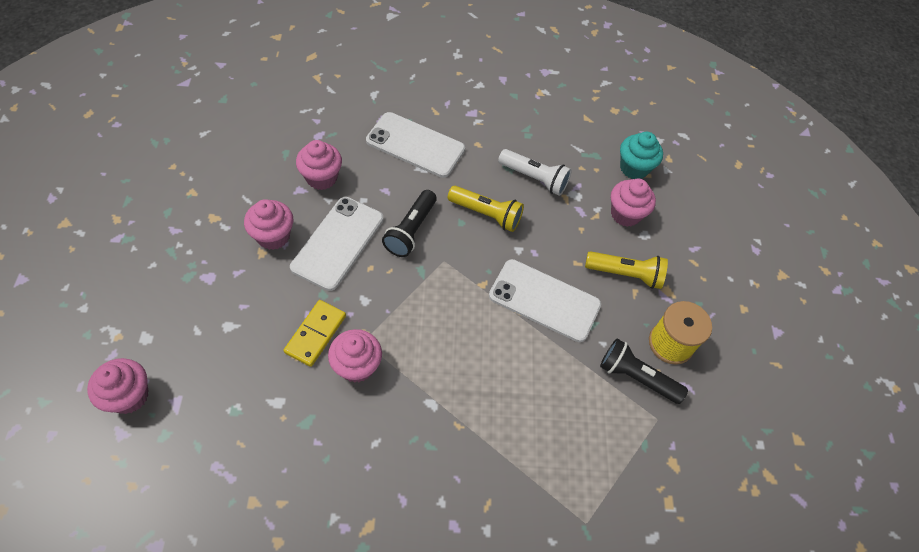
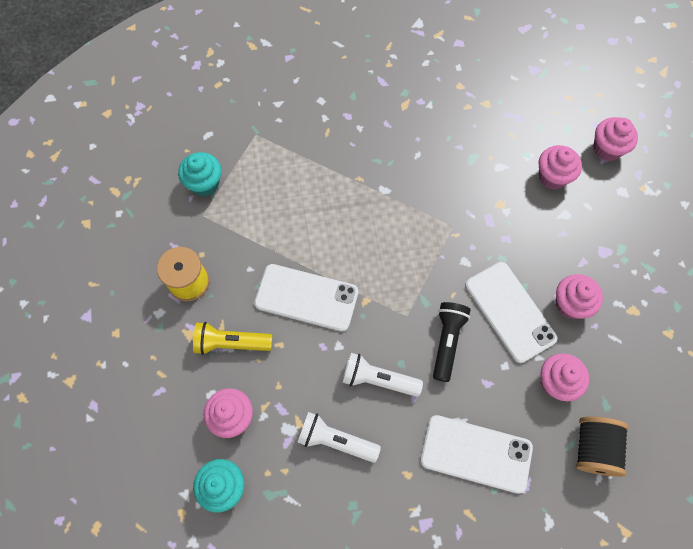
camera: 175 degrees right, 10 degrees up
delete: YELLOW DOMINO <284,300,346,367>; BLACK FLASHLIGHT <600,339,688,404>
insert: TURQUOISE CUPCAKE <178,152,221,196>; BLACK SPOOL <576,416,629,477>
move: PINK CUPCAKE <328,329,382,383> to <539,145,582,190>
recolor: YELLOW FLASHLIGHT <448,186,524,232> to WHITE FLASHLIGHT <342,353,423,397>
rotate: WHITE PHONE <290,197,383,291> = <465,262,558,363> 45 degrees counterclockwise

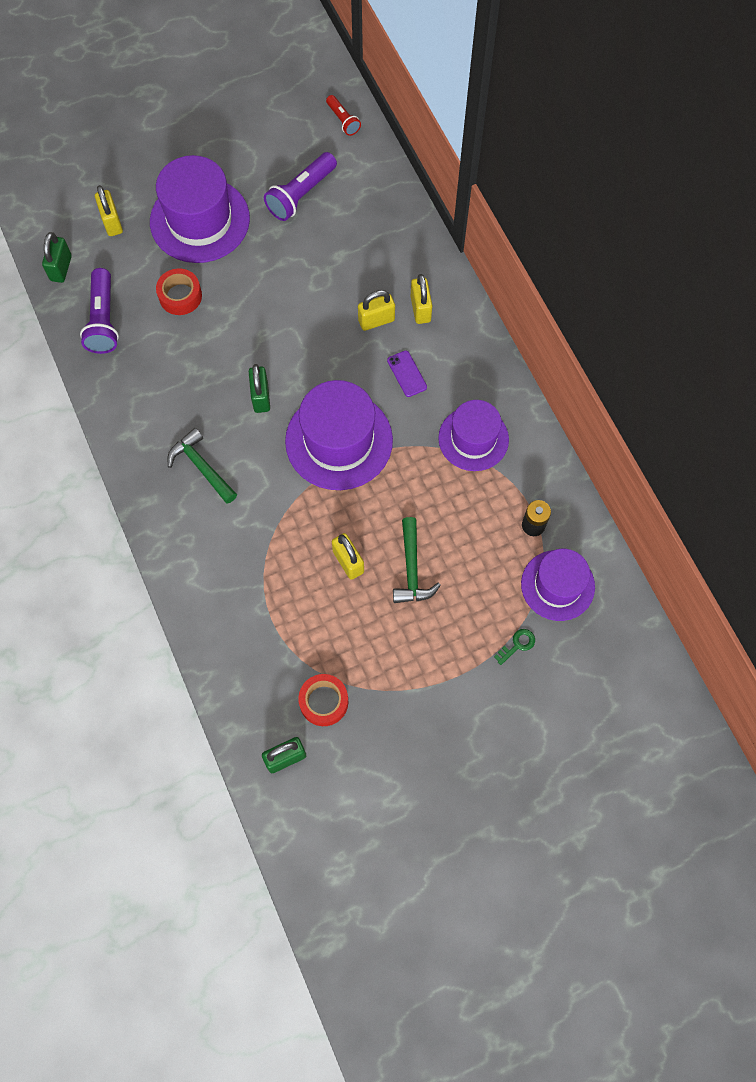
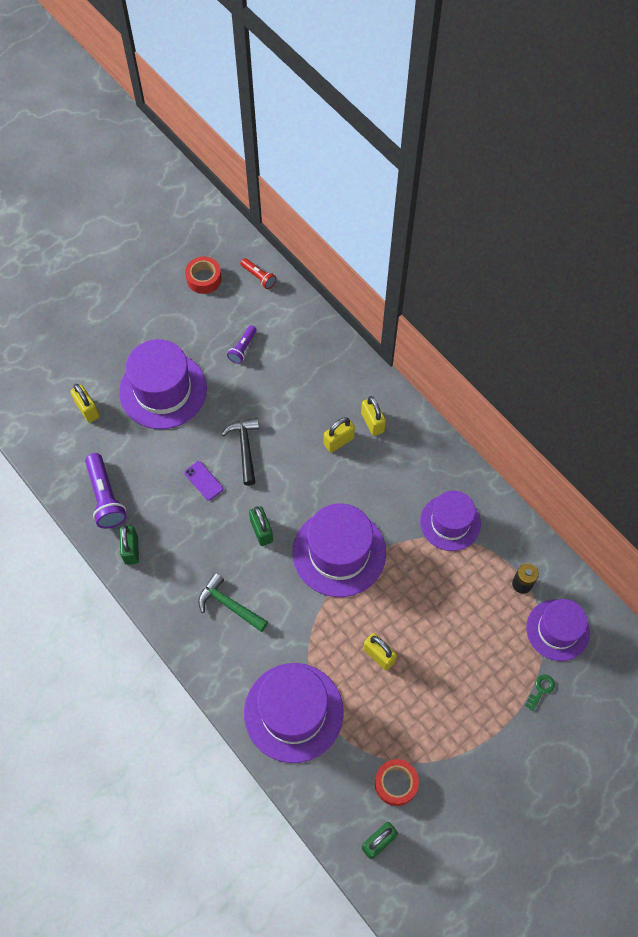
camera: 15 degrees left, 5 degrees down
delete: GREEN HAMMER <393,517,441,603>
insert: BLACK HAMMER <222,418,259,486>; PURPLE HAT <244,663,344,763>
move: GREEN PADLOCK <42,232,72,283> to <120,525,139,565>; RED TAPE <156,268,202,315> to <185,257,222,294>; PURPLE PHONE <387,350,427,397> to <184,461,224,501>
resize: PURPLE FLASHLIGHT <264,152,337,221> = <227,325,257,364> x0.58

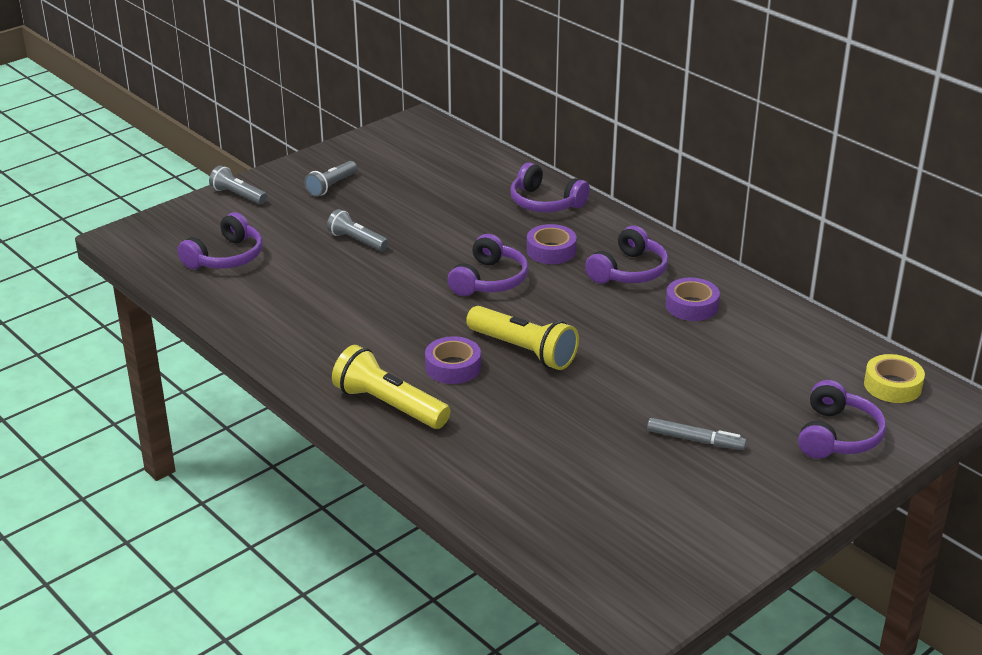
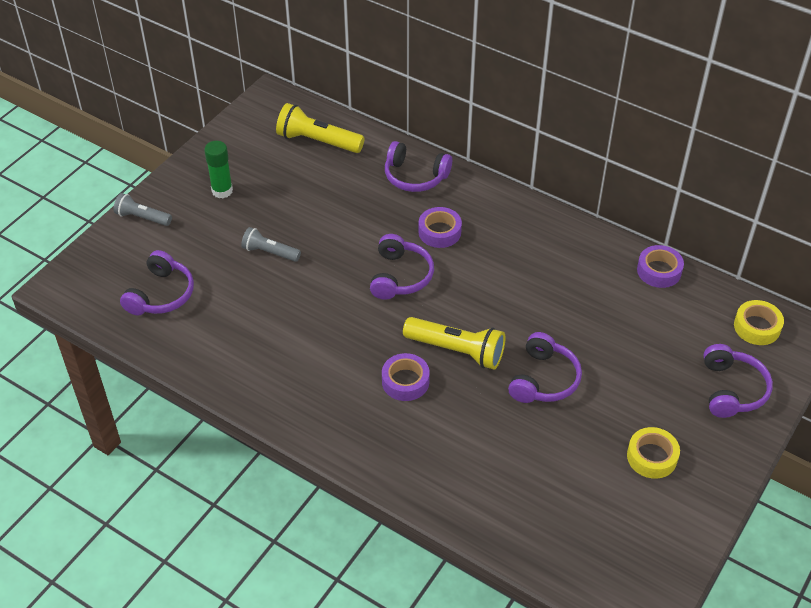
camera: 15 degrees left, 15 degrees up
delete: GREY MARKER <647,418,747,450>
insert: YELLOW TAPE <627,427,680,479>
move: YELLOW FLASHLIGHT <332,345,450,429> to <276,103,365,153>; PURPLE HEADPHONES <585,226,669,283> to <508,332,582,403>; PURPLE TAPE <666,277,720,321> to <637,245,684,288>
replace: GREY FLASHLIGHT <304,161,357,197> to GREEN GLUE STICK <204,141,233,198>

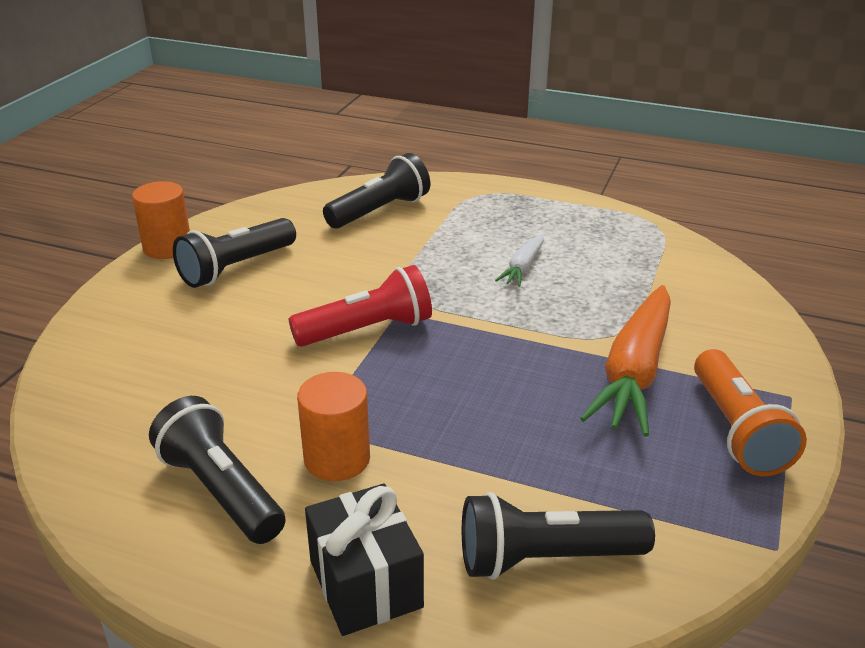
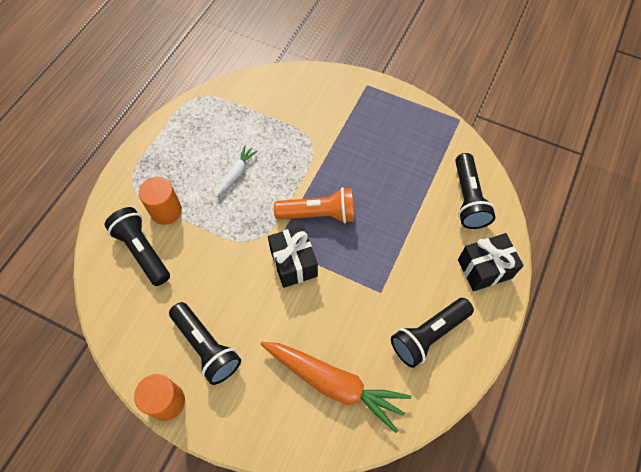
camera: 85 degrees left, 30 degrees up
move: ORANGE CYLINDER <297,372,370,481> to <139,177,182,225>; ORANGE CARROT <580,285,671,436> to <261,342,411,433>; ORANGE FLASHLIGHT <694,349,807,476> to <274,187,354,223>
replace: RED FLASHLIGHT <289,265,432,347> to BLACK GIFT <268,225,318,288>
rotate: WHITE CARROT <495,234,544,287> = <216,145,258,197> 90 degrees counterclockwise

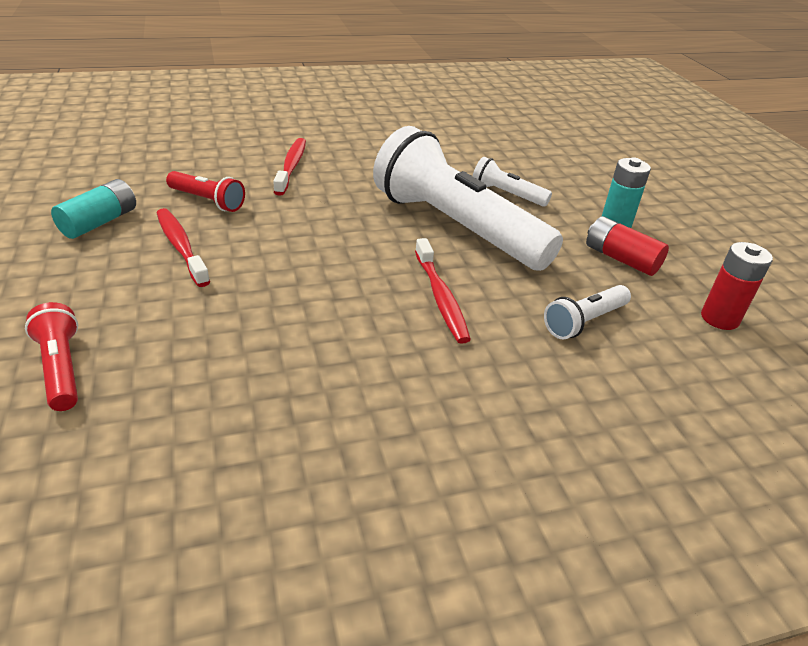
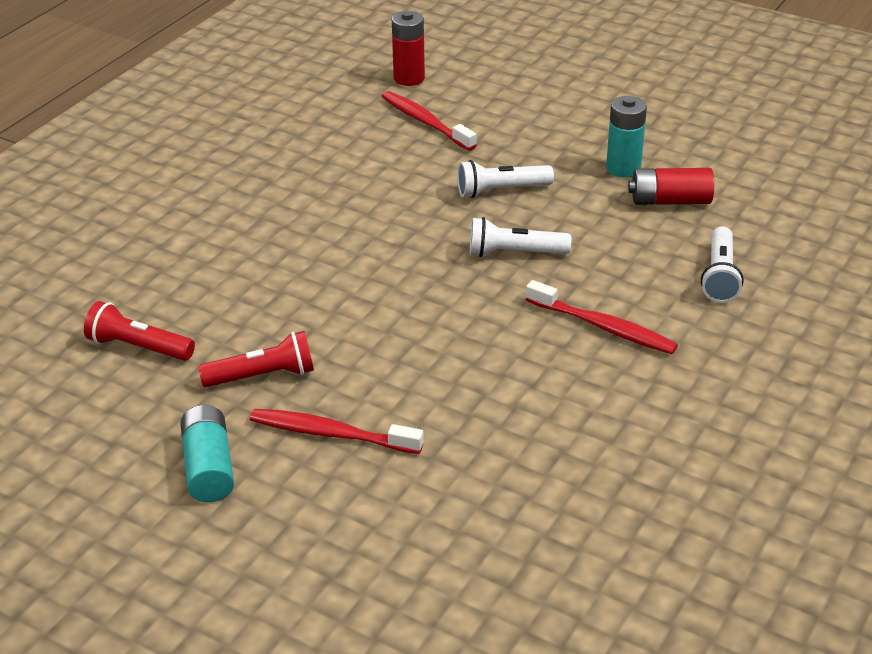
camera: 40 degrees left, 0 degrees up
move: RED FLASHLIGHT <25,302,78,411> to <84,301,195,361>; RED TOOTHBRUSH <273,138,306,196> to <381,91,477,151>; RED BATTERY <701,242,773,330> to <392,11,425,86>
resize: WHITE FLASHLIGHT <373,126,563,271> = <470,217,571,257> x0.43

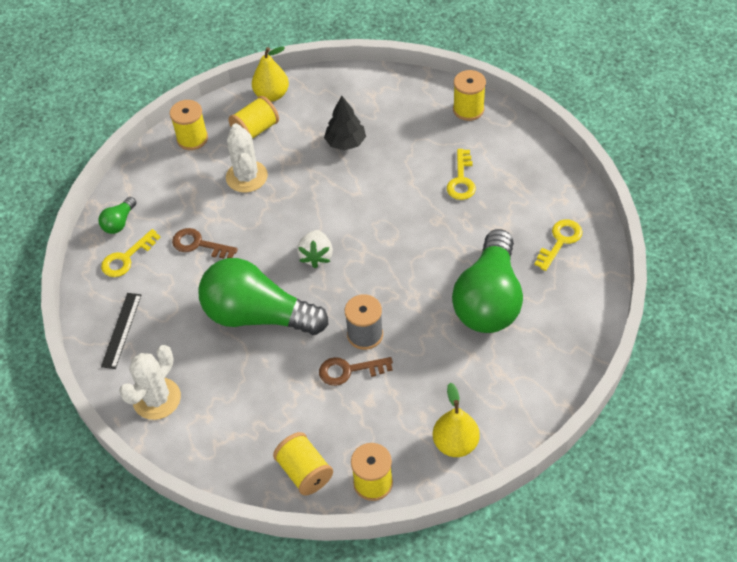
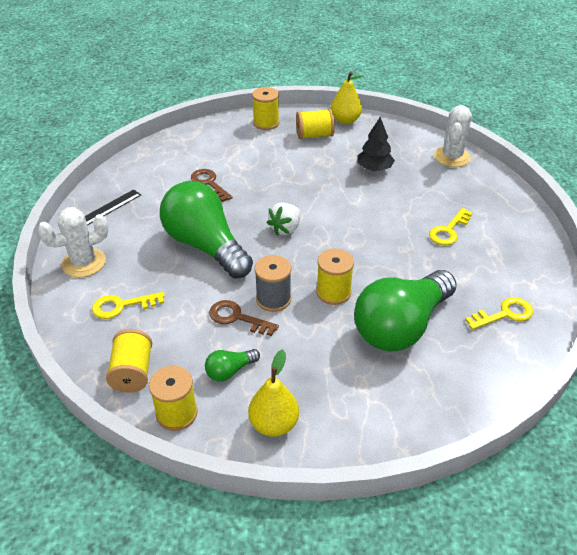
camera: 30 degrees right, 10 degrees down
move: GREEN LIGHT BULB <99,197,137,234> to <205,349,260,382>; YELLOW KEY <101,229,161,277> to <92,292,165,319>; WHITE CACTUS <226,123,268,193> to <434,105,472,167>; YELLOW SPOOL <453,70,486,121> to <316,249,354,305>

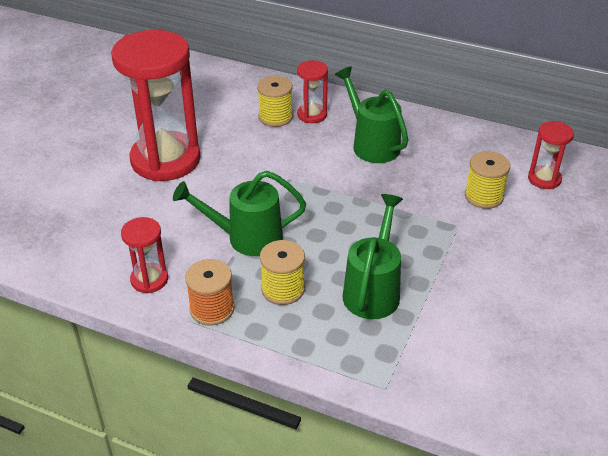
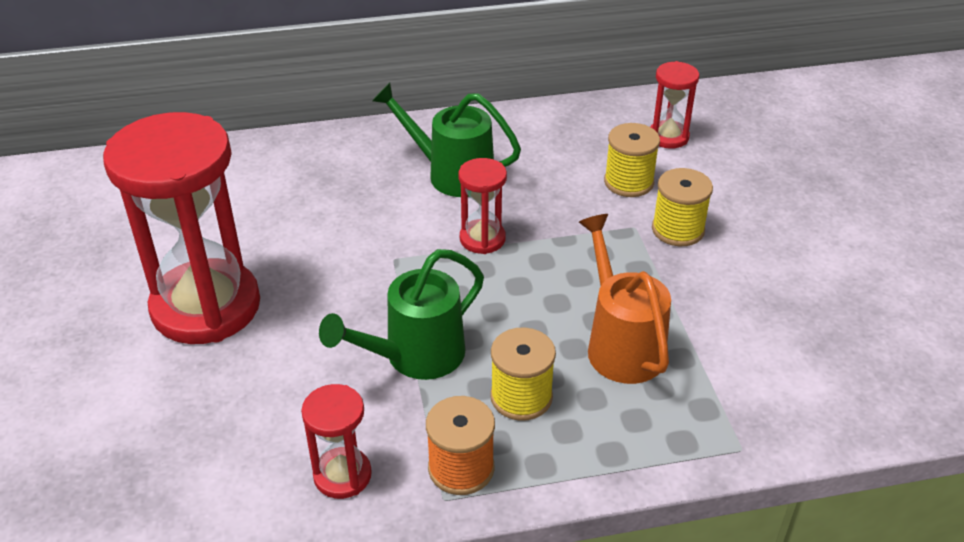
camera: 35 degrees left, 0 degrees up
move: YELLOW SPOOL <257,76,293,127> to <652,168,713,246>; RED HOURGLASS <297,60,328,123> to <458,158,507,254>
recolor: GREEN WATERING CAN <342,194,403,319> to ORANGE WATERING CAN <579,214,671,384>

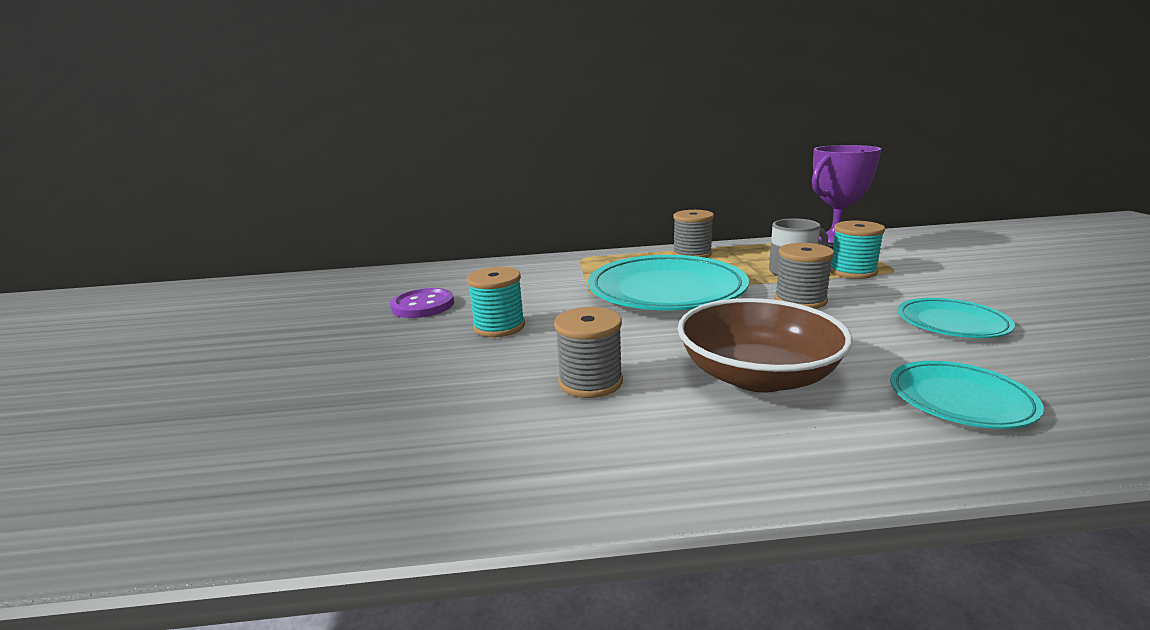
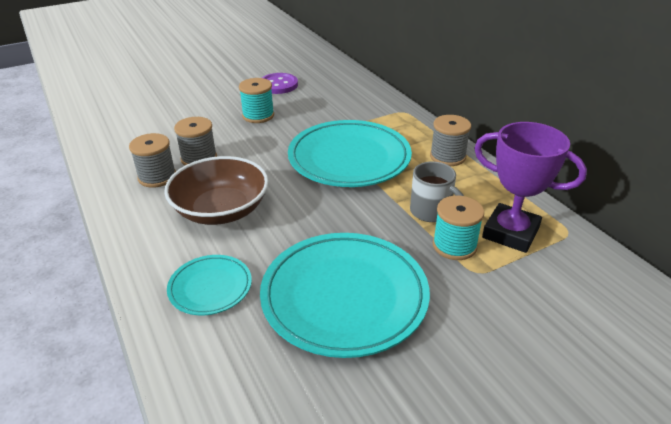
camera: 65 degrees right, 15 degrees up
move: GREY SPOOL <774,243,834,309> to <129,133,176,188>
resize: TURQUOISE PLATE <898,298,1015,338> = <260,233,430,358> x1.97

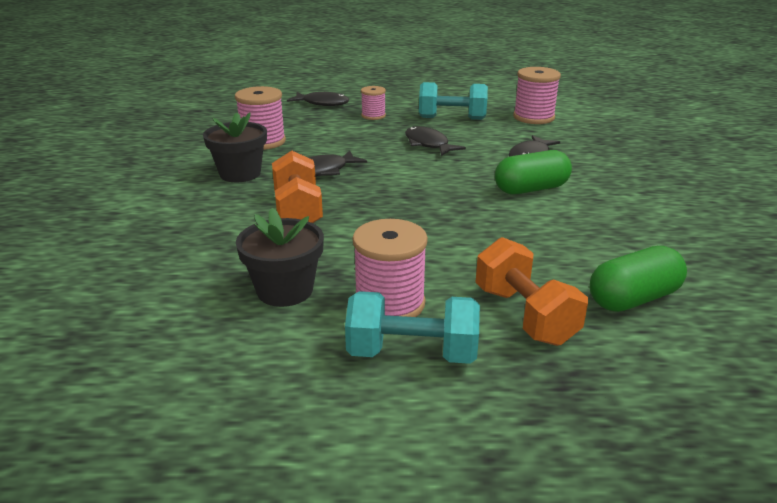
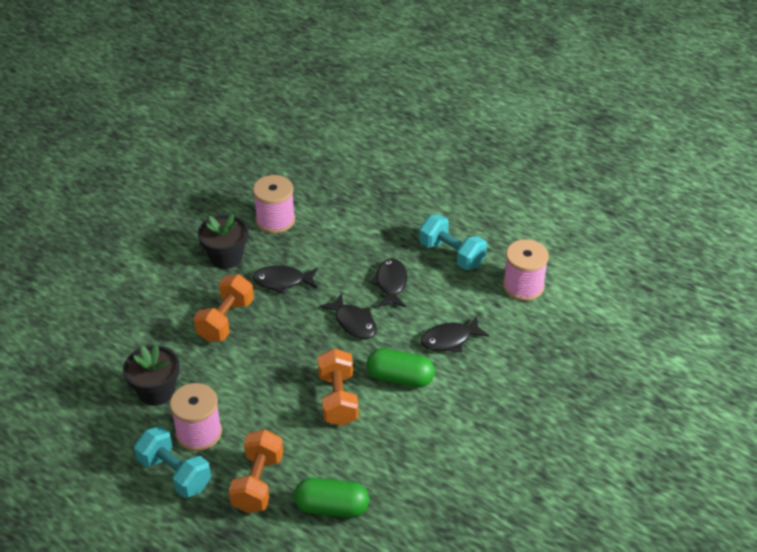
camera: 35 degrees right, 15 degrees up
delete: PINK SPOOL <361,86,386,120>
insert: ORANGE DUMBBELL <318,348,359,426>
move: BLACK FISH <287,92,349,106> to <320,293,377,339>

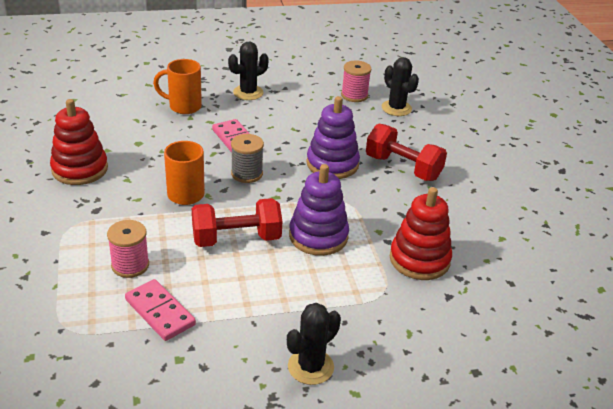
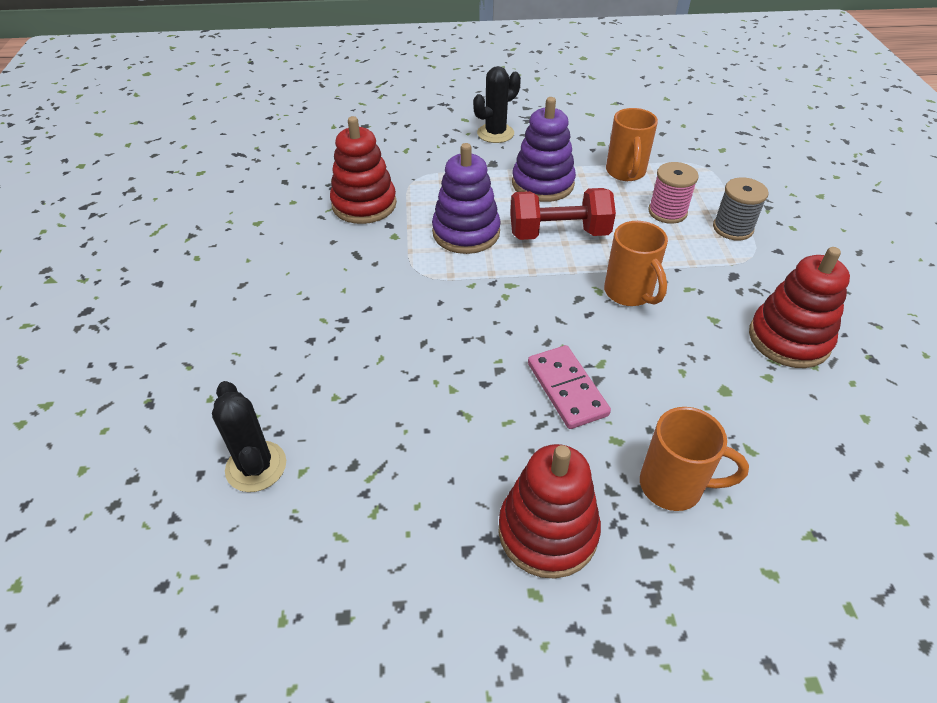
camera: 170 degrees left, 10 degrees up
delete: PINK SPOOL <341,60,371,102>; RED DUMBBELL <366,124,447,181>
move: GREY SPOOL <231,134,264,183> to <713,177,768,241>; PURPLE STACKING TOY <306,96,360,179> to <512,97,576,202>
replace: PINK DOMINO <125,279,196,341> to ORANGE MUG <606,108,658,181>; BLACK CACTUS <228,42,269,100> to RED STACKING TOY <498,444,601,579>

